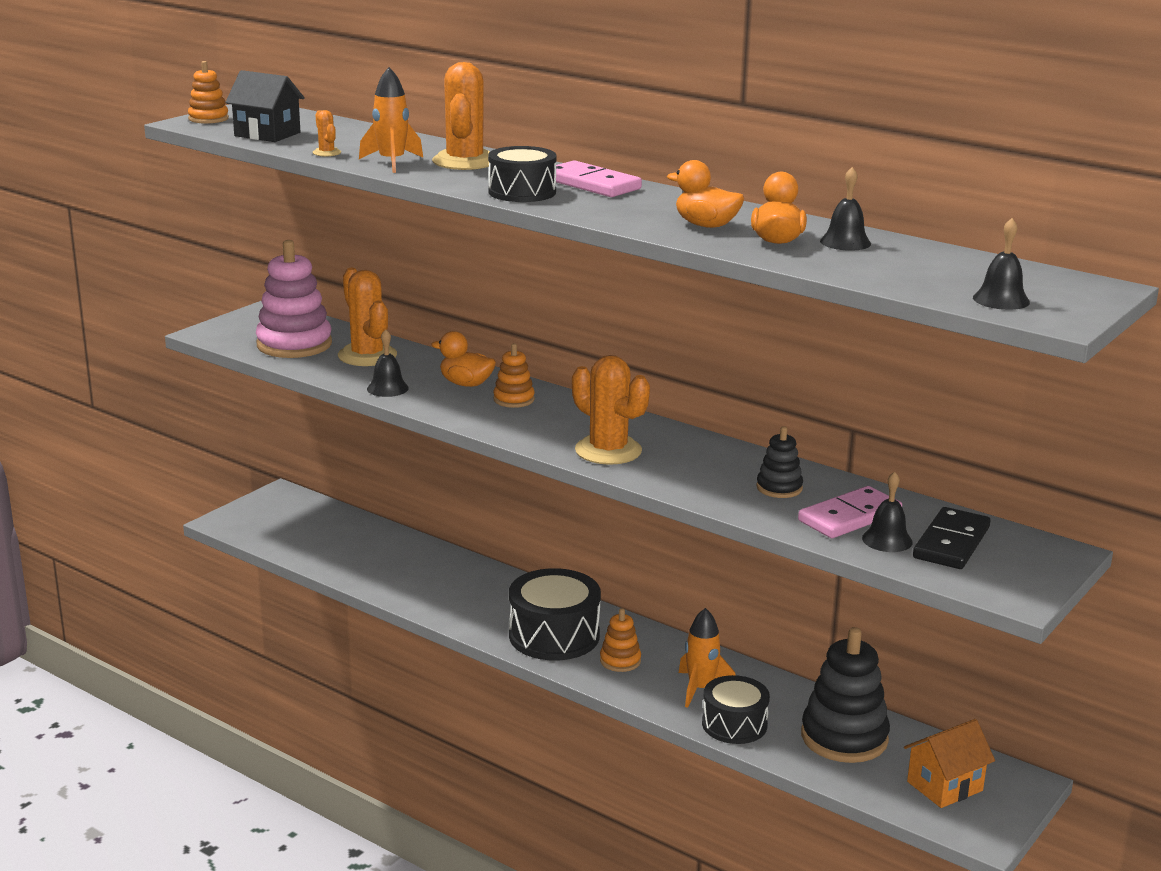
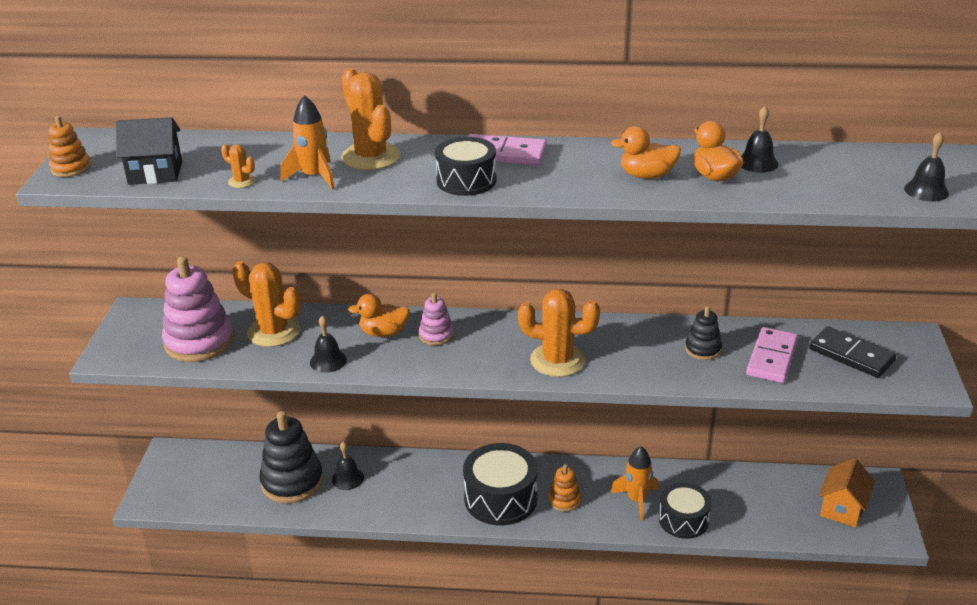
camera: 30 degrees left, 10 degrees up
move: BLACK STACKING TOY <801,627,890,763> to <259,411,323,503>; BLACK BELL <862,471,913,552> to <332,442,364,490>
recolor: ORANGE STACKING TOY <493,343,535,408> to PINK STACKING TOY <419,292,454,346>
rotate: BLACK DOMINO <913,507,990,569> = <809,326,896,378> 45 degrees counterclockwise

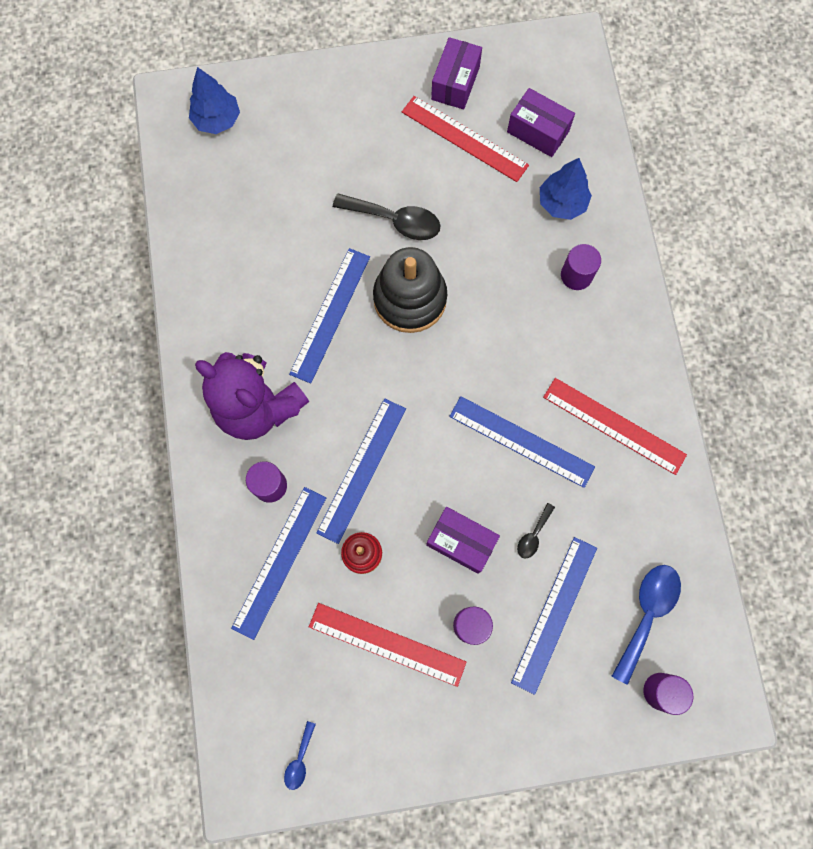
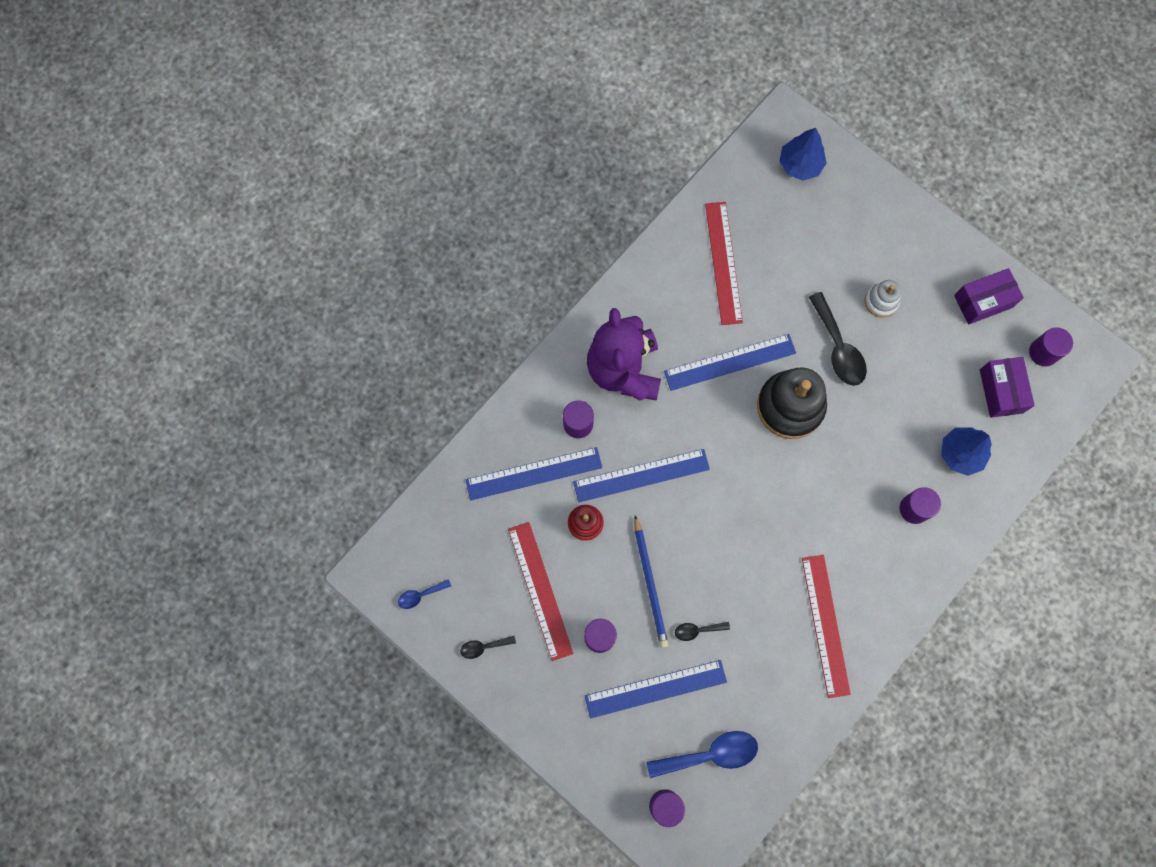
camera: 50 degrees right, 0 degrees up
delete: BLUE RULER <449,396,595,488>
insert: BLACK SPOON <460,636,516,659>; WHITE STACKING TOY <865,280,901,318>; PURPLE CYLINDER <1029,327,1073,367>
move: RED RULER <402,96,529,182> to <705,202,743,325>
replace: PURPLE BOX <426,507,500,574> to BLUE PENCIL <634,516,668,648>

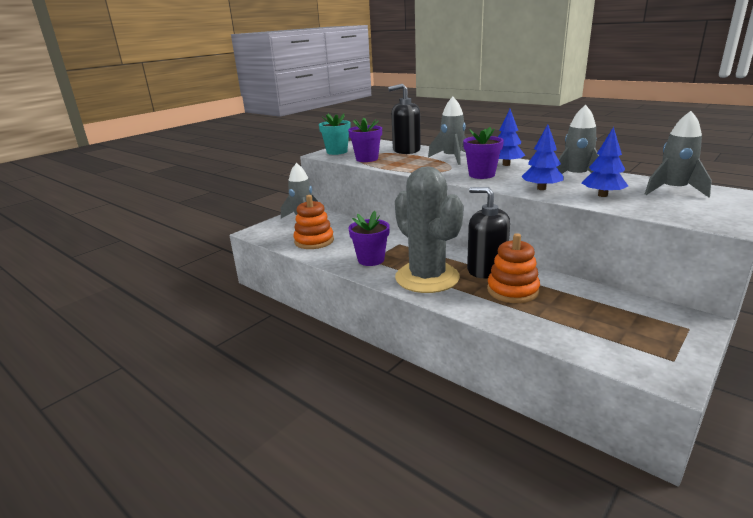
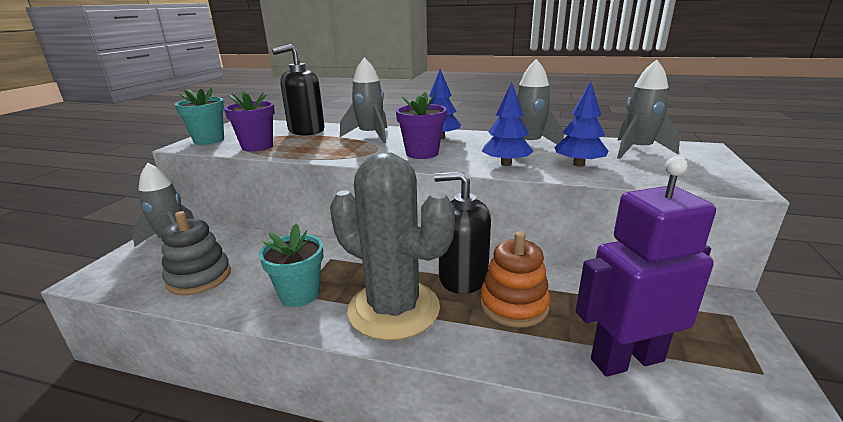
camera: 25 degrees left, 0 degrees up
insert: PURPLE ROBOT <576,156,716,377>
recolor: ORANGE STACKING TOY <294,195,334,249> to GREY STACKING TOY <161,211,231,295>; PURPLE FLOWER POT <349,211,390,266> to TURQUOISE FLOWER POT <259,224,324,307>

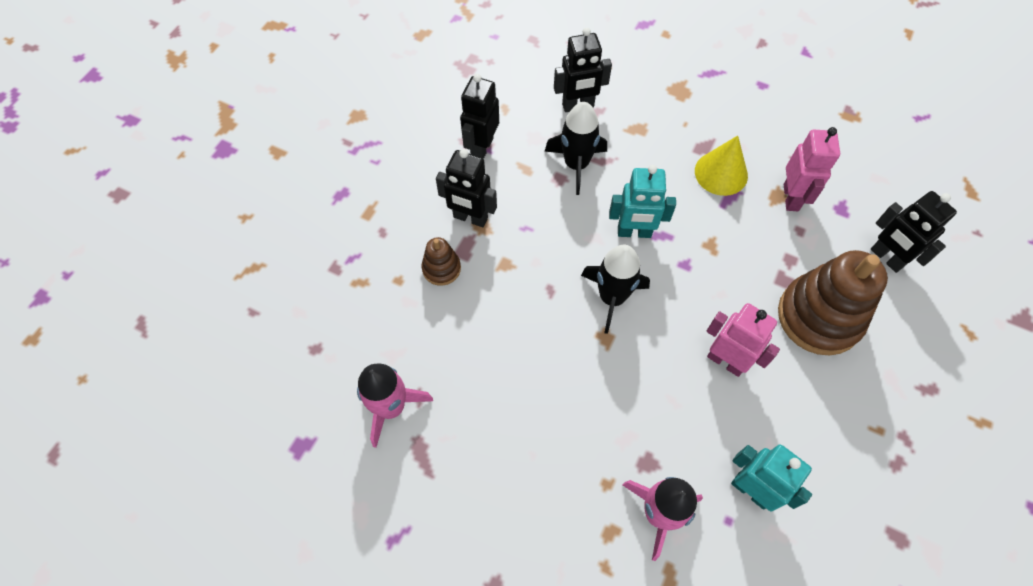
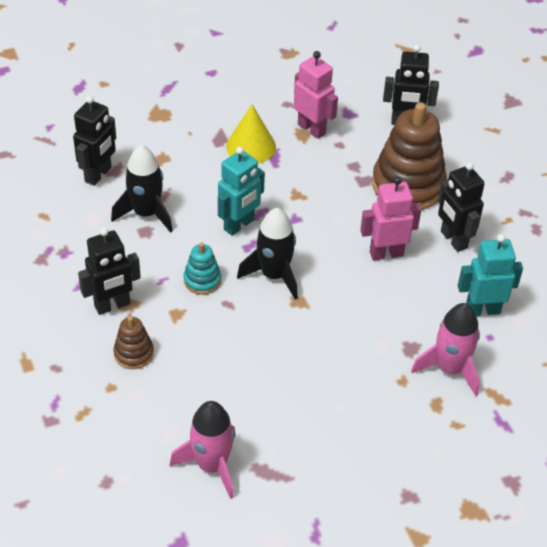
camera: 50 degrees left, 15 degrees down
insert: TURQUOISE STACKING TOY <184,242,221,295>
move: BLACK ROBOT <460,74,499,159> to <438,162,485,252>

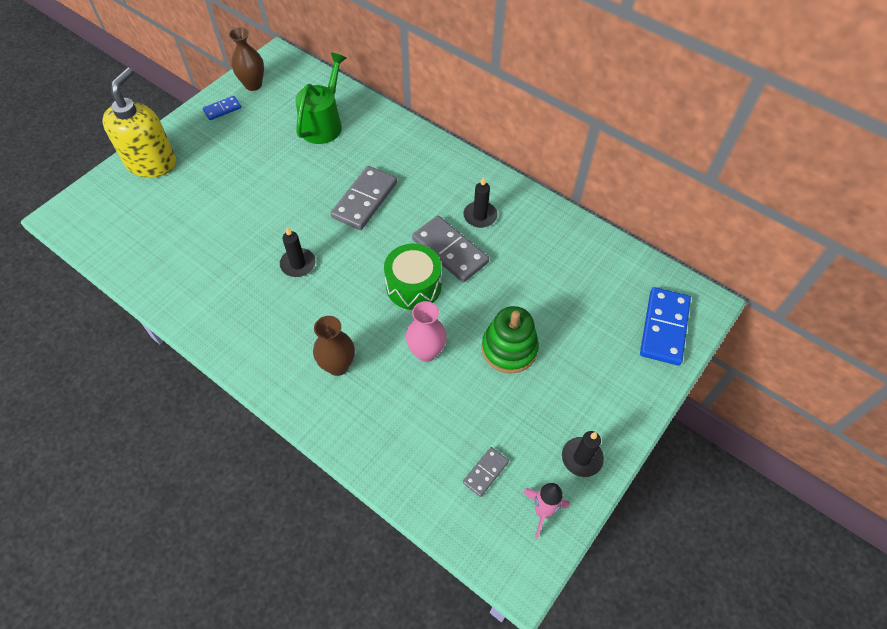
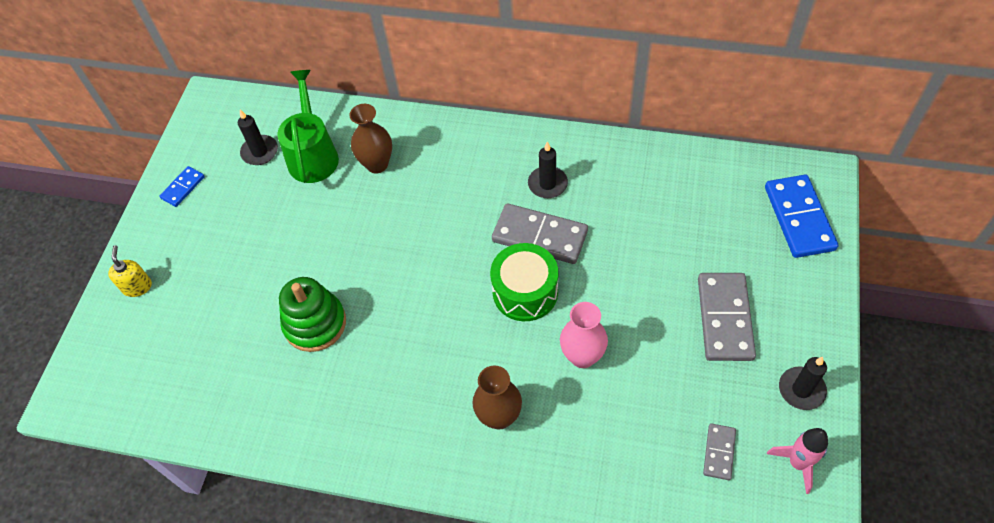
camera: 20 degrees left, 0 degrees up
move: BROWN VASE <229,27,264,91> to <349,104,392,173>; BLACK CANDLE <280,227,316,277> to <238,109,278,165>; GREY DOMINO <331,166,397,230> to <698,273,756,361>; GREEN STACKING TOY <482,306,539,374> to <279,277,346,352>
resize: YELLOW SOAP DISPENSER <102,67,176,178> = <108,245,152,297> x0.45

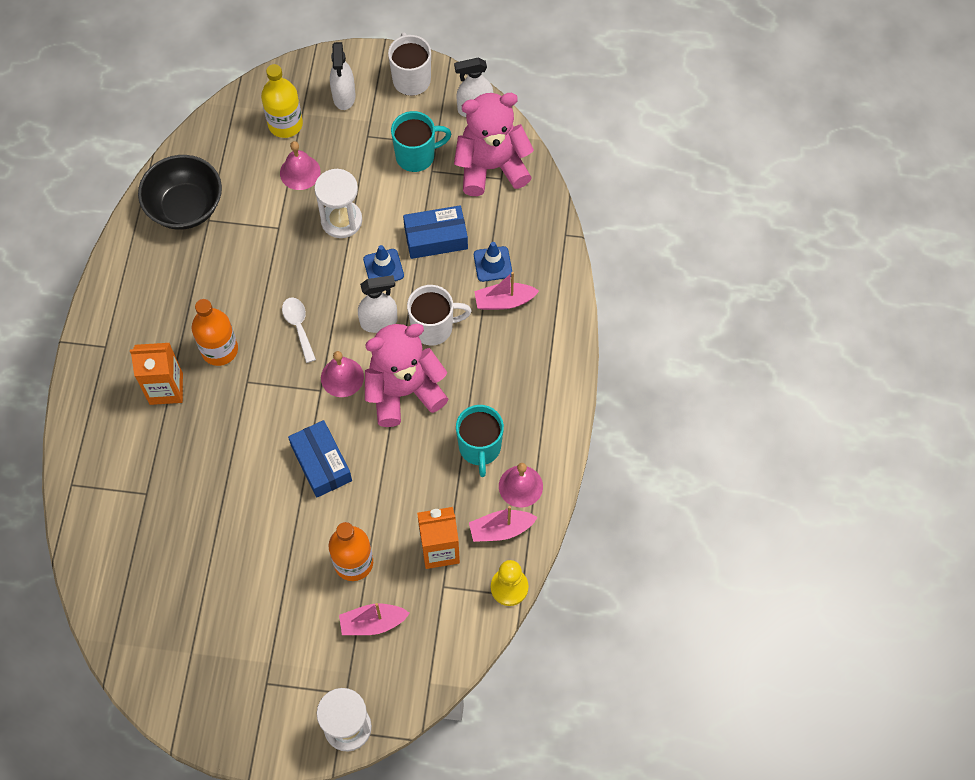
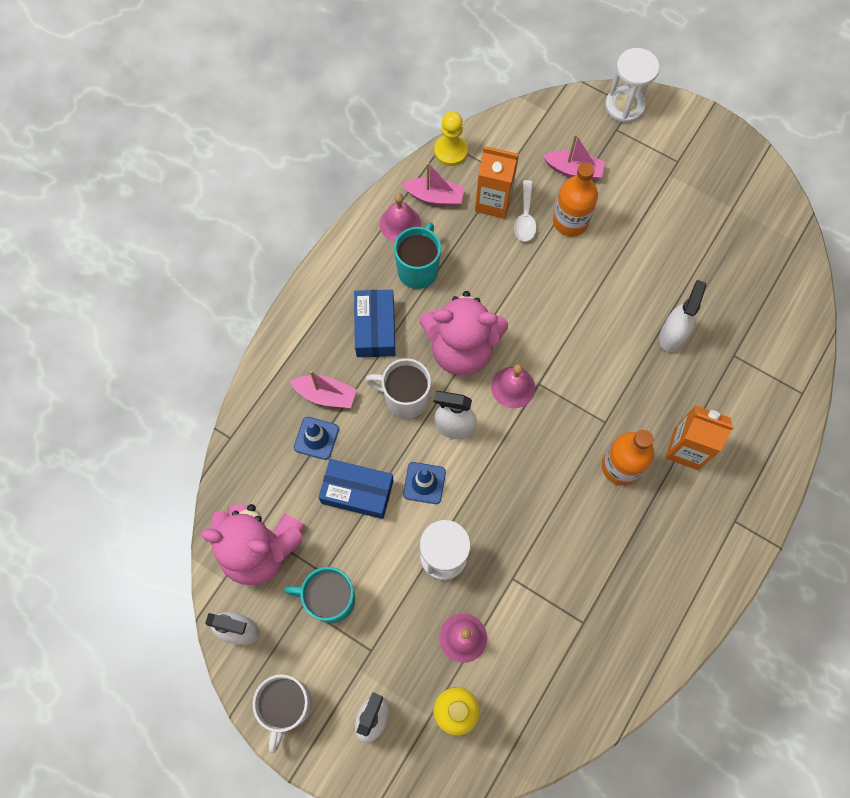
camera: 155 degrees left, 5 degrees up
delete: BLACK BOWL <138,155,222,230>
insert: WHITE SPRAY BOTTLE <659,280,707,352>
move: WHITE SPOON <282,297,316,363> to <514,180,537,242>; BLUE BOX <288,420,352,498> to <354,290,395,357>

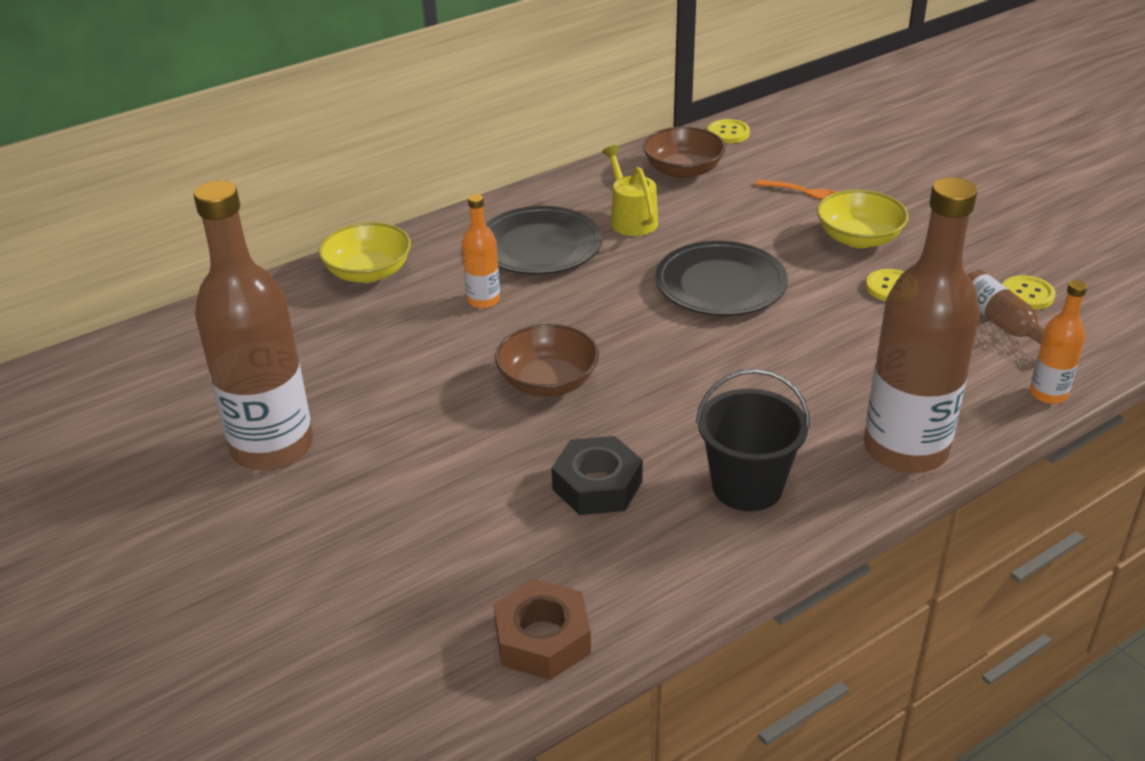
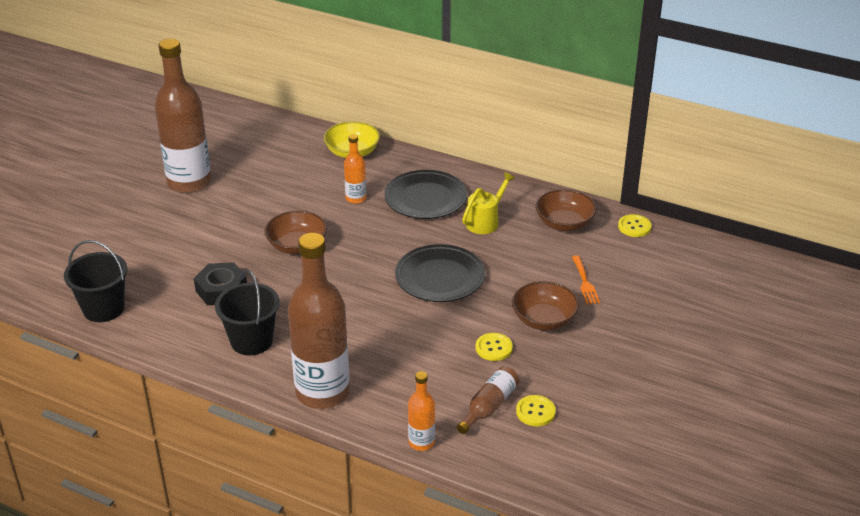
camera: 60 degrees right, 0 degrees up
replace: BROWN NUT <494,579,591,680> to BLACK BUCKET <64,240,128,322>
recolor: YELLOW BOWL <817,190,909,248> to BROWN BOWL <512,281,579,330>

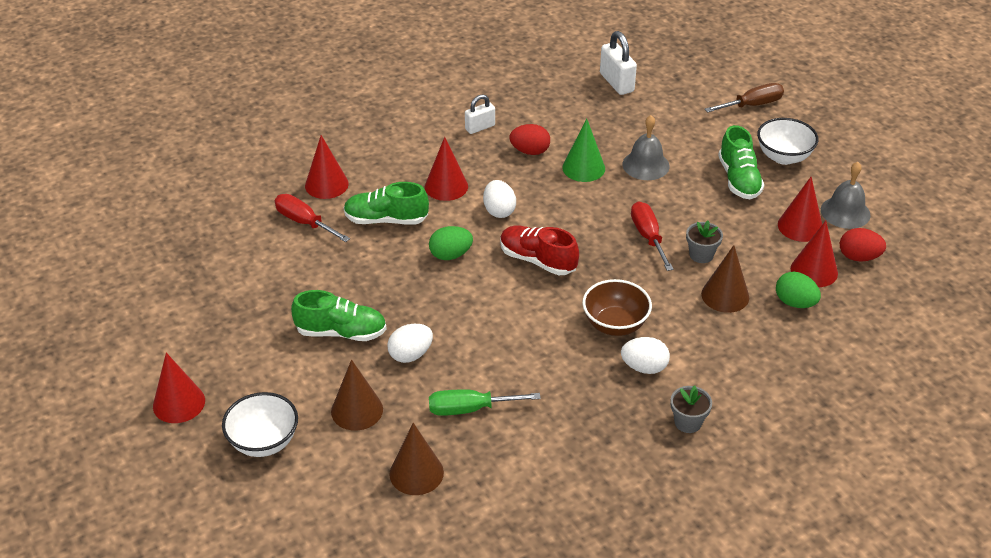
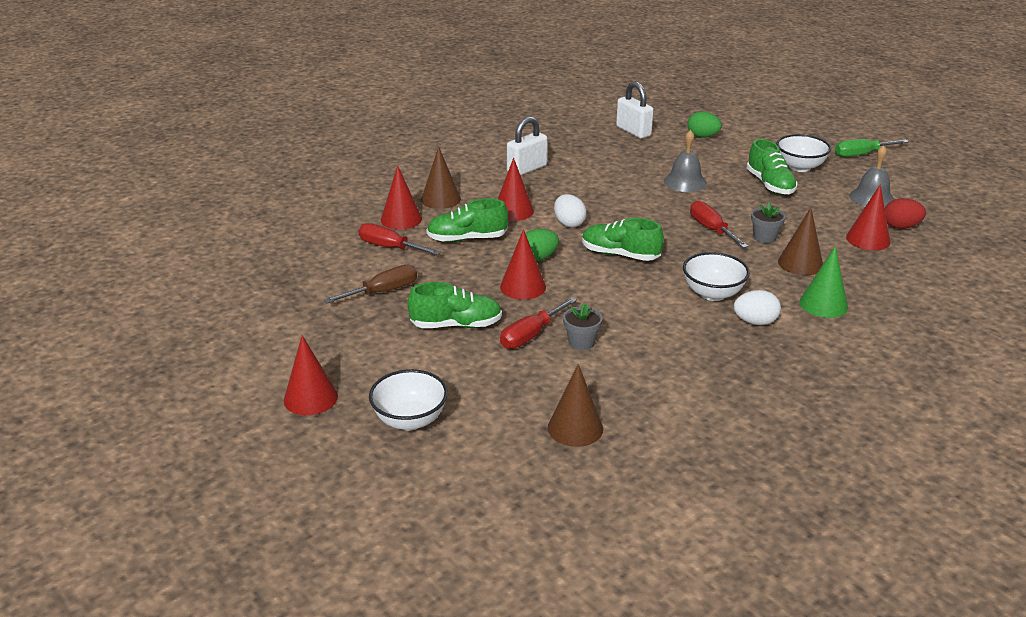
camera: 10 degrees left, 10 degrees down
delete: RED EGG <509,124,550,155>
move: BROWN CONE <331,359,383,431> to <421,147,461,209>; GREEN SCREWDRIVER <429,389,541,416> to <835,139,909,157>; GREEN CONE <562,119,605,182> to <799,246,848,318>; GREY FLOWER POT <671,385,712,433> to <563,303,603,350>; BROWN SCREWDRIVER <705,83,784,113> to <324,265,417,304>; GREEN EGG <776,272,821,308> to <687,111,722,138>; RED CONE <778,177,822,242> to <500,229,546,300>
replace: WHITE EGG <387,324,433,363> to RED SCREWDRIVER <500,297,577,349>
recolor: RED SHOE <500,226,579,275> to GREEN SHOE <582,218,664,261>; BROWN BOWL <582,279,652,336> to WHITE BOWL <683,252,750,301>
resize: WHITE PADLOCK <465,95,495,134> = <507,117,548,175> x1.54

